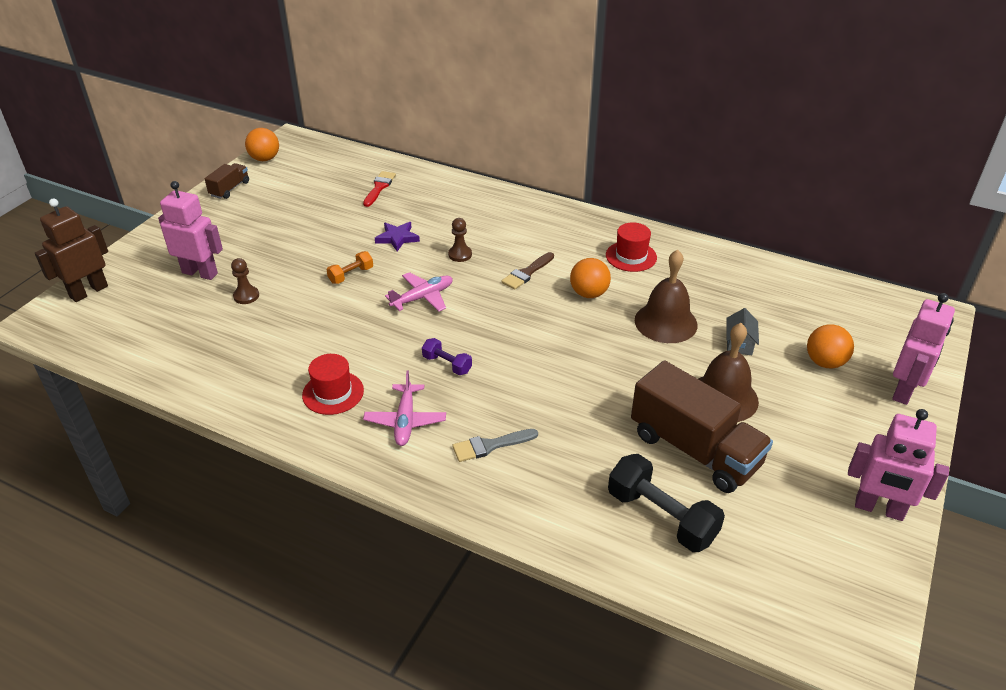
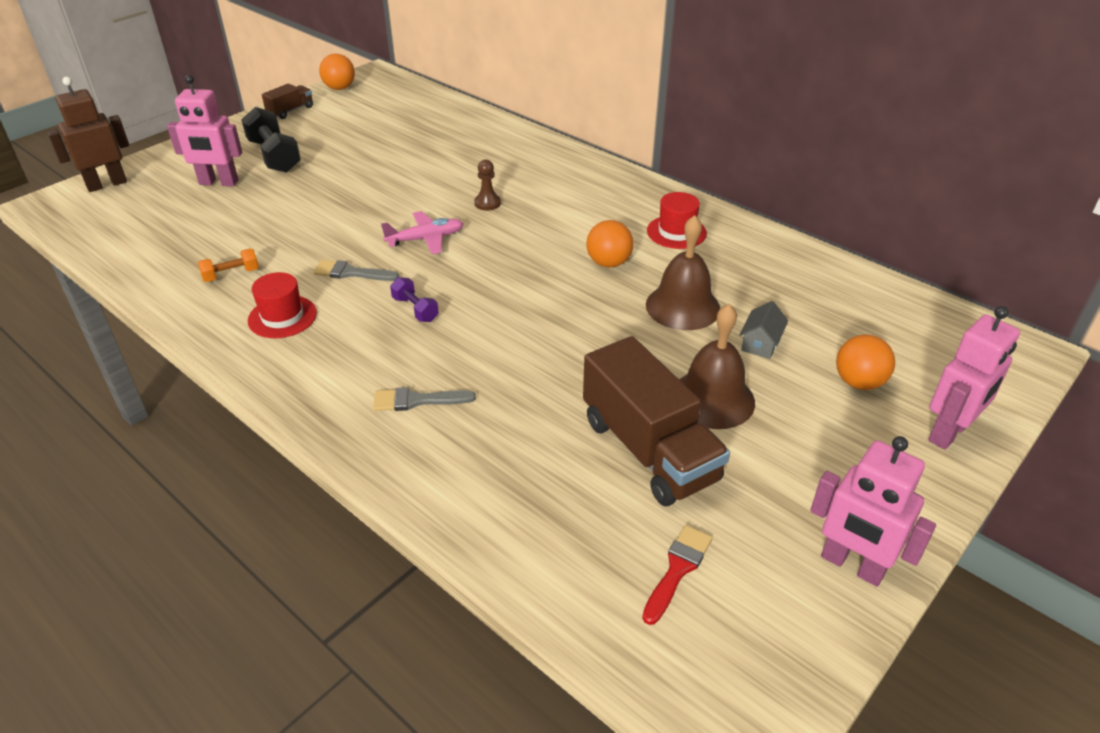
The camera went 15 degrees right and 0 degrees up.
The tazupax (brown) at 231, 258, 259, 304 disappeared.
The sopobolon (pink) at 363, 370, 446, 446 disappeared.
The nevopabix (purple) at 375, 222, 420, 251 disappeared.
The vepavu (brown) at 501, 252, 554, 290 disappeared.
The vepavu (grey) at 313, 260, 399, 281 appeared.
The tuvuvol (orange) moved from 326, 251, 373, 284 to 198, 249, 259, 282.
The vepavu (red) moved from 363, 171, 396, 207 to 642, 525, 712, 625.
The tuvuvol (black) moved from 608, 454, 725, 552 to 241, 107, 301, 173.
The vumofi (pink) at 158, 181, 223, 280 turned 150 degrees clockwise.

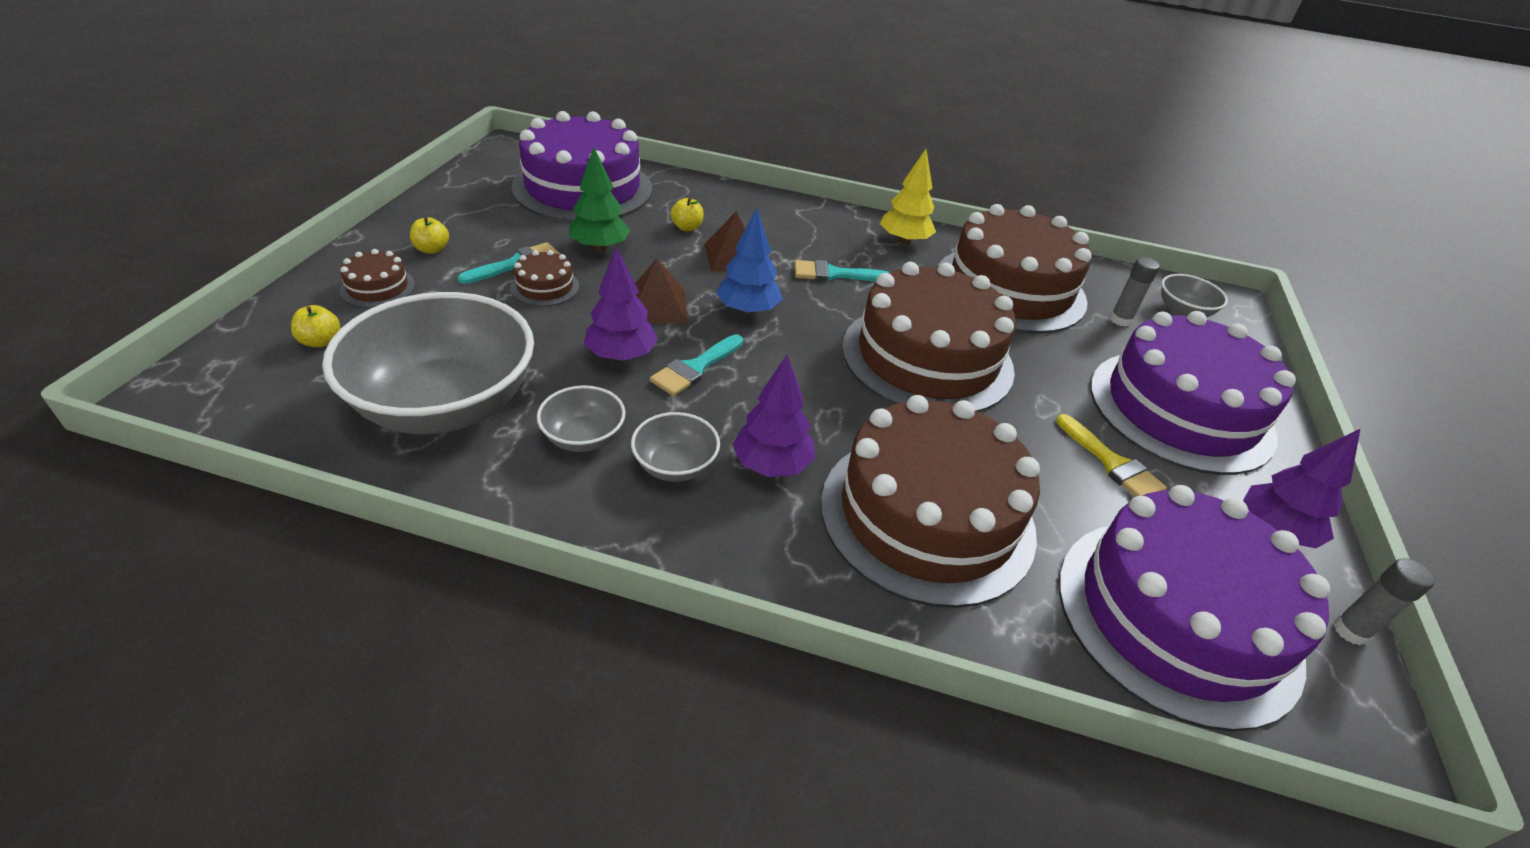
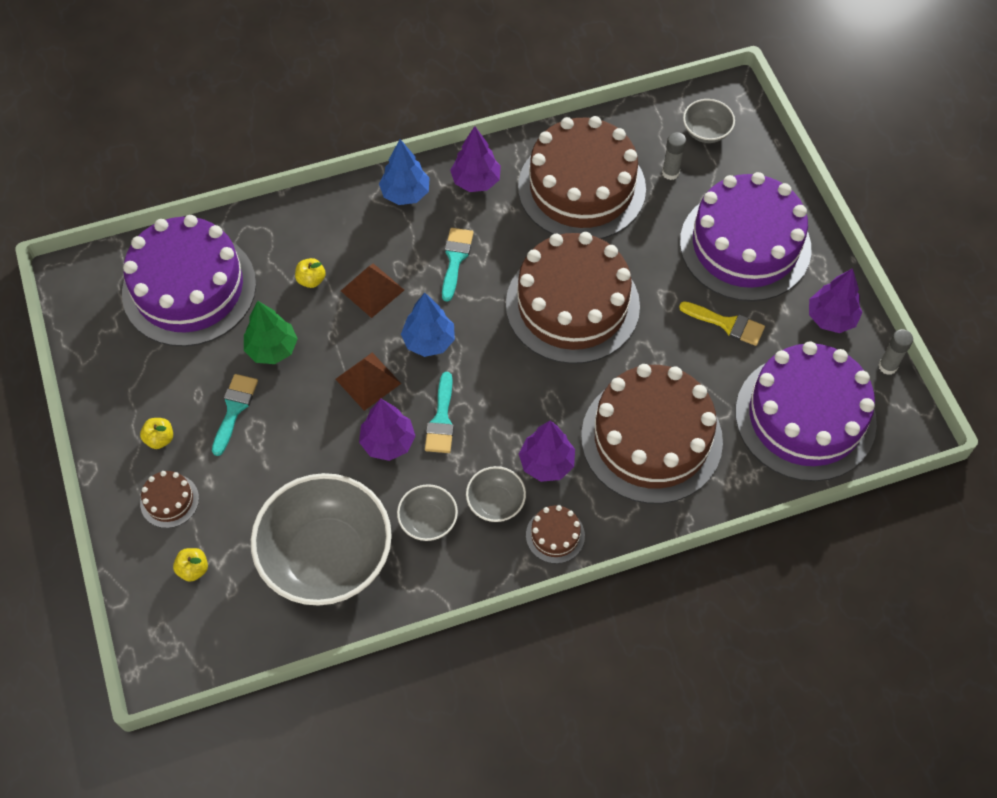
The camera went 30 degrees left and 20 degrees up.
The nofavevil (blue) at 379, 139, 430, 205 appeared.
The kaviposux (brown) moved from 510, 250, 579, 306 to 526, 505, 585, 564.
The nofavevil (yellow) at 880, 149, 936, 245 became the nofavevil (purple) at 450, 126, 501, 192.
The vepavu (turquoise) at 795, 260, 889, 281 turned 135 degrees clockwise.

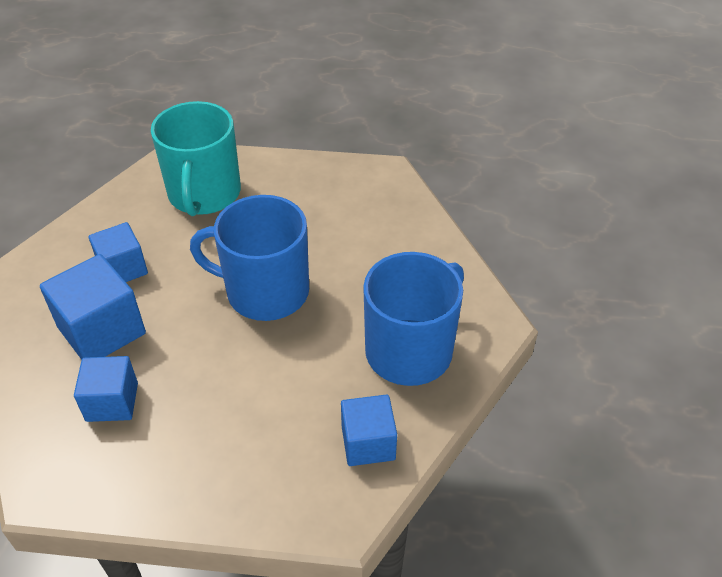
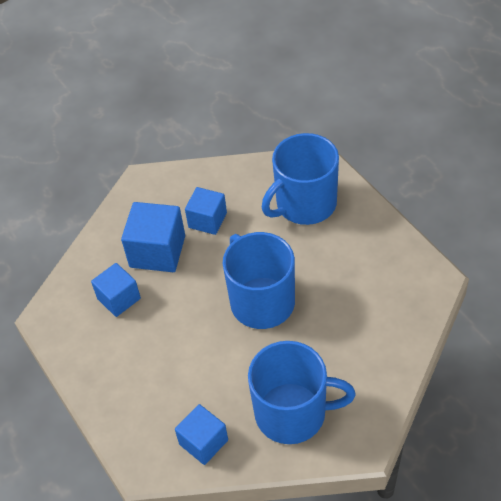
The camera went 55 degrees right and 5 degrees up.
The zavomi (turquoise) at 151, 101, 241, 216 became the zavomi (blue) at 262, 133, 339, 225.

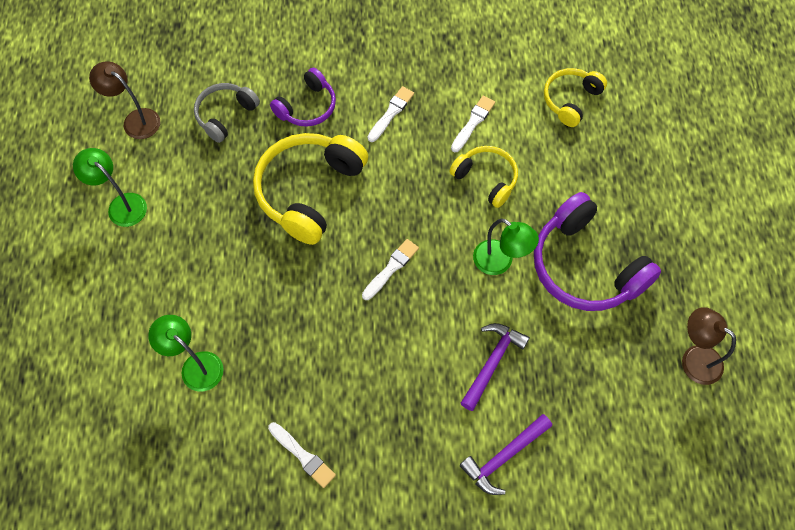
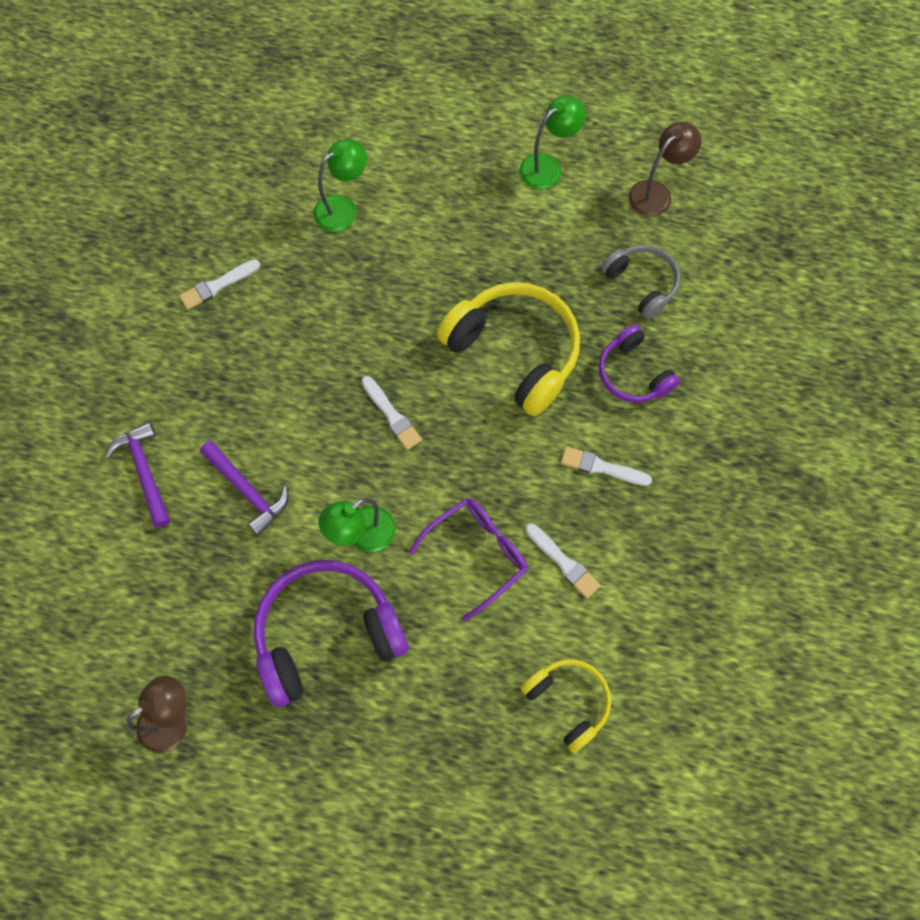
The camera went 105 degrees right and 5 degrees up.
The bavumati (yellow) at 449, 146, 518, 208 was replaced by the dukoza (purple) at 409, 498, 528, 621.
The vepavu (white) at 368, 86, 414, 142 turned 150 degrees clockwise.

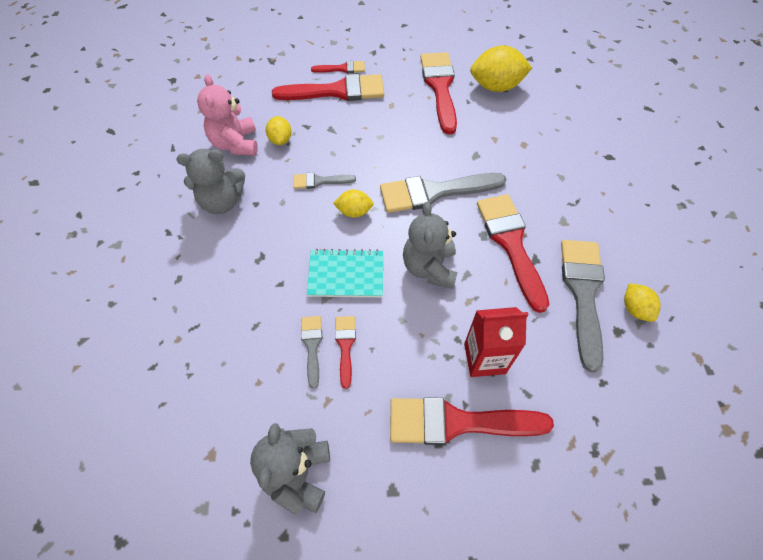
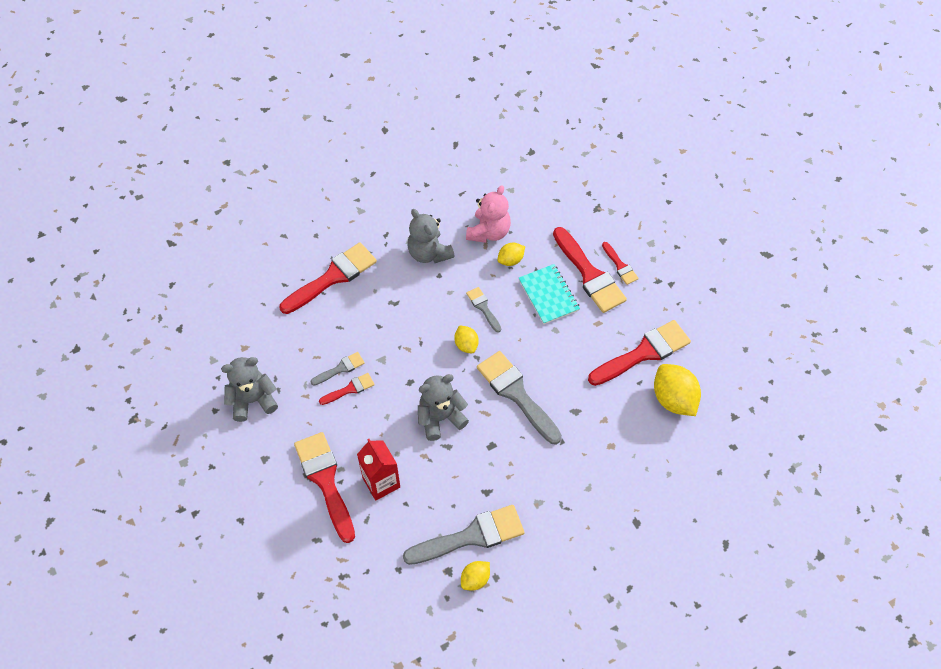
The camera went 65 degrees right and 0 degrees up.
The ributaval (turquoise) moved from 307, 249, 383, 297 to 519, 264, 580, 324.
The vepavu (red) moved from 477, 194, 549, 313 to 279, 242, 377, 314.
The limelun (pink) at 197, 74, 258, 156 turned 150 degrees clockwise.

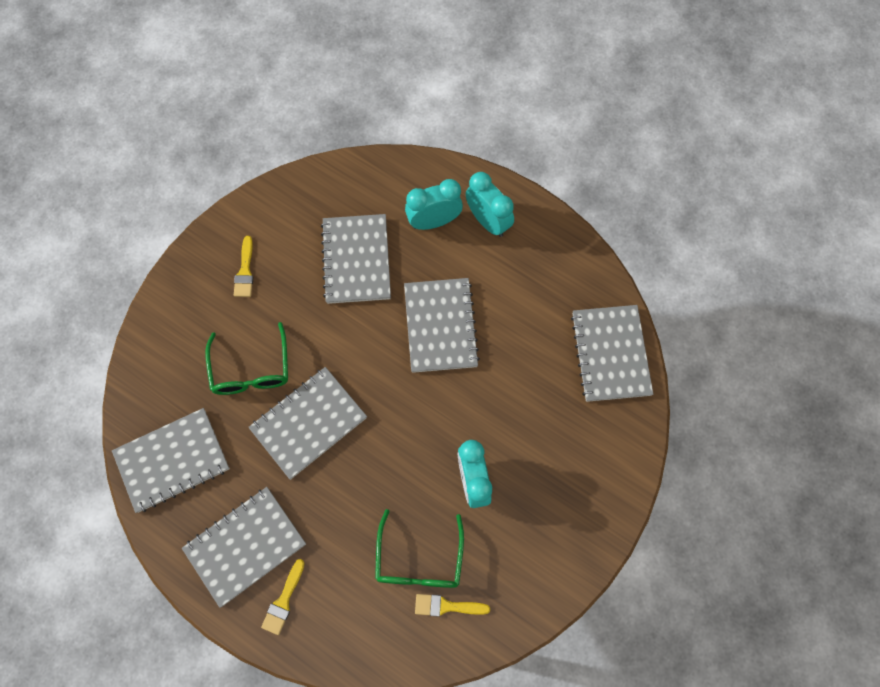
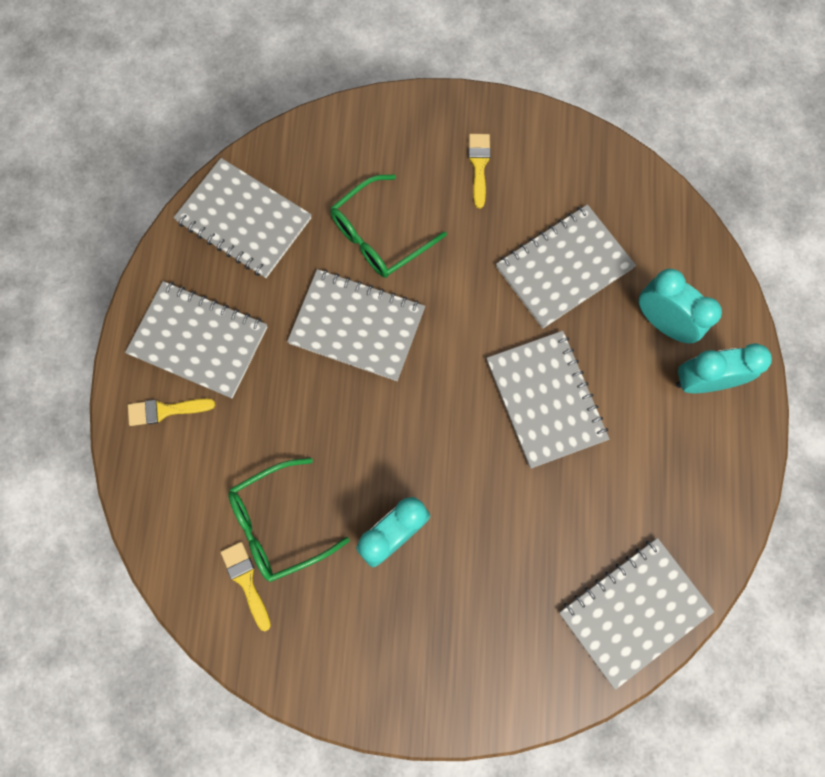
The camera went 60 degrees right and 5 degrees up.
The vepavu (yellow) at 234, 236, 254, 297 turned 120 degrees clockwise.
The ributaval (grey) at 404, 278, 480, 373 turned 75 degrees counterclockwise.
The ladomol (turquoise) at 466, 172, 514, 237 turned 120 degrees counterclockwise.

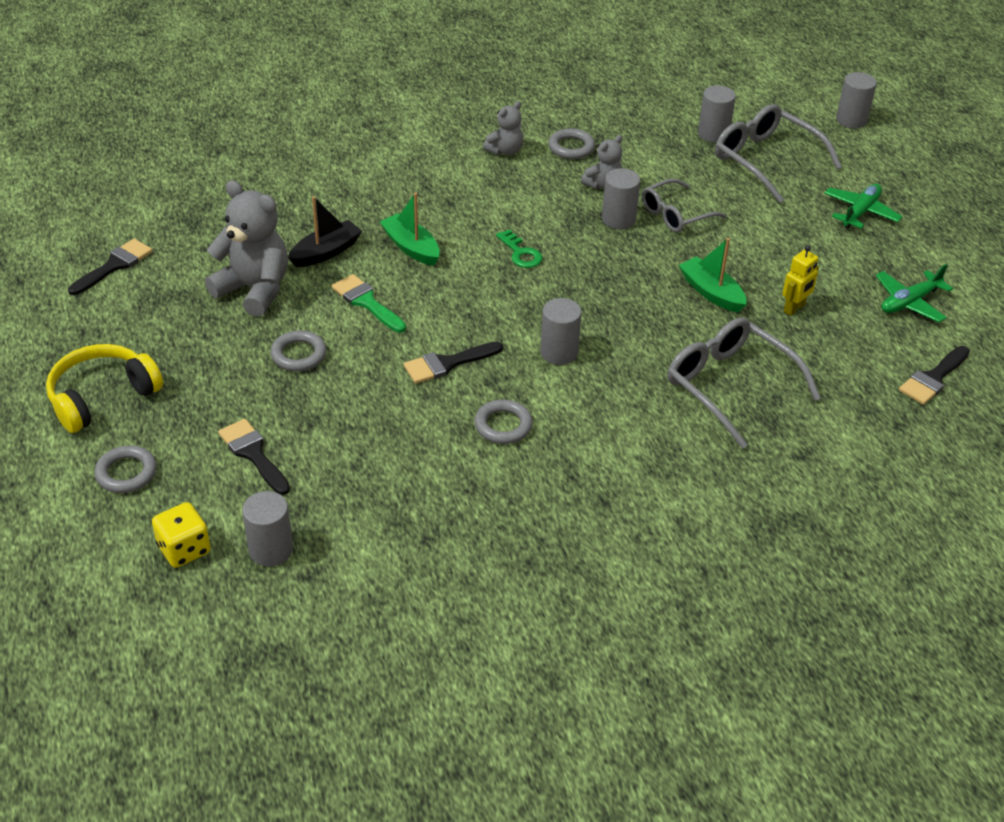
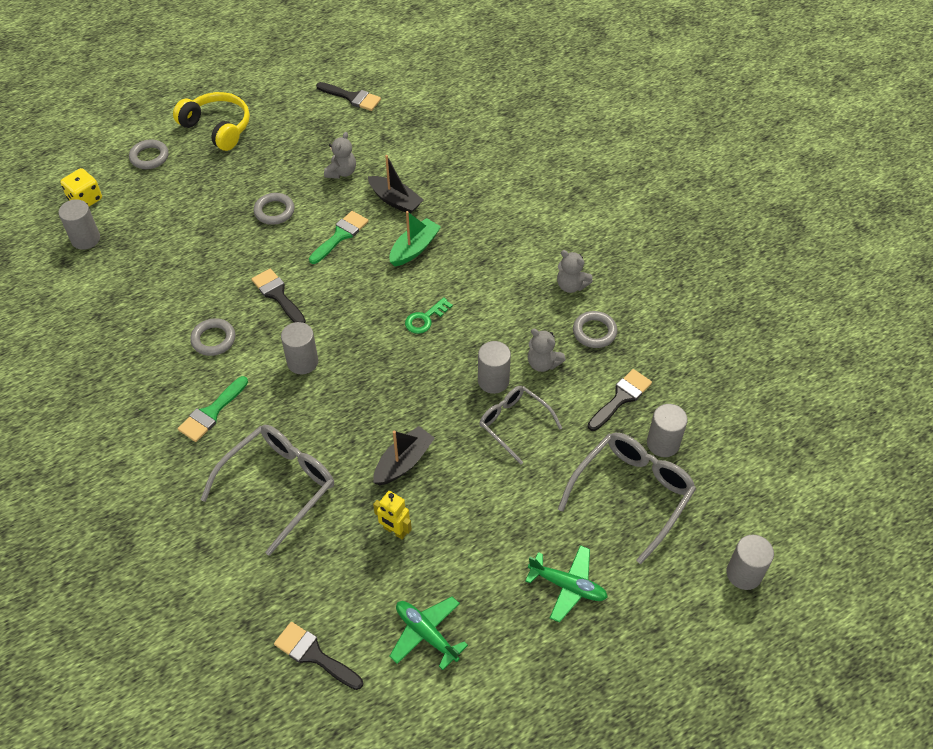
The camera went 80 degrees right and 10 degrees up.
The vepavu (green) at 178, 376, 248, 442 appeared.
The vepavu (black) moved from 218, 419, 290, 495 to 588, 369, 652, 431.
The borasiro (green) at 679, 238, 747, 312 became the borasiro (black) at 373, 426, 435, 485.
The limelun (grey) at 205, 180, 288, 317 changed to 0.54 times the size.

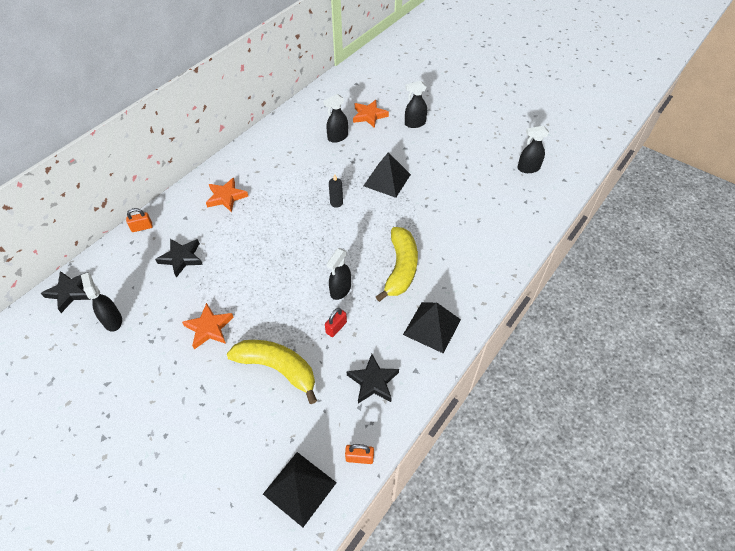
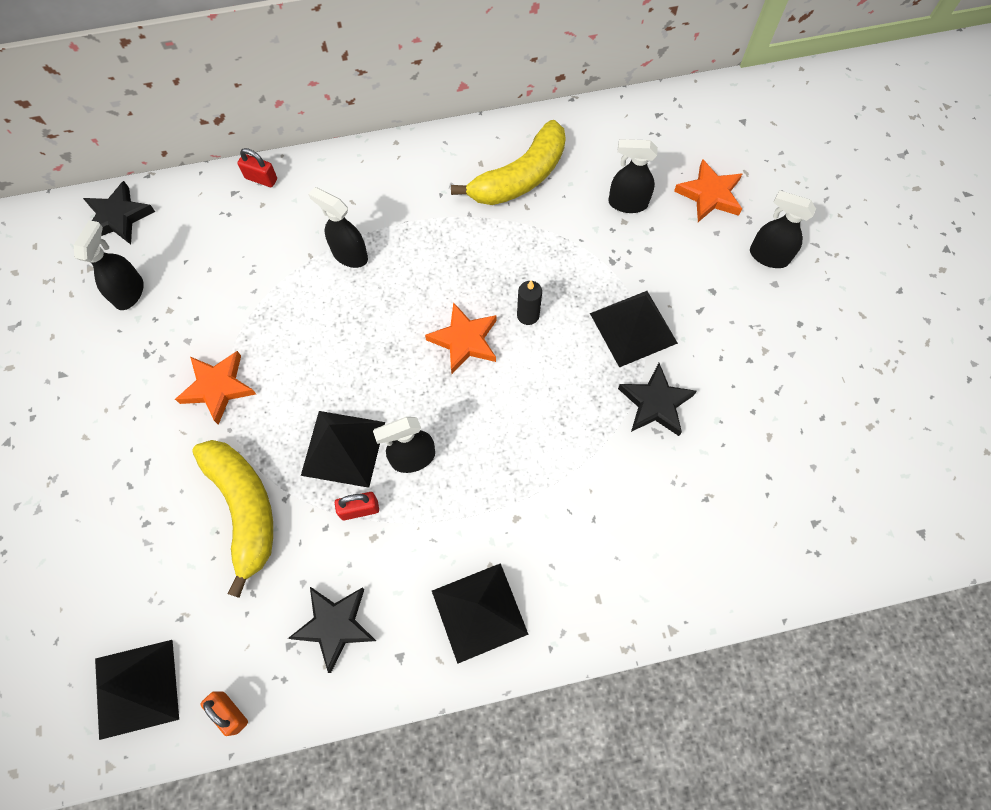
The camera went 40 degrees right and 15 degrees up.
The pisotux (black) at 301, 411, 385, 488 appeared.
The nevopabix (black) moved from 155, 239, 203, 278 to 618, 363, 697, 436.
The nevopabix (orange) moved from 206, 178, 248, 212 to 425, 302, 497, 374.
The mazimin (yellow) moved from 375, 227, 418, 302 to 451, 120, 566, 205.
The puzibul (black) moved from 517, 126, 549, 173 to 308, 187, 368, 268.
The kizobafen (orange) at 126, 208, 153, 232 became the kizobafen (red) at 237, 148, 277, 187.

